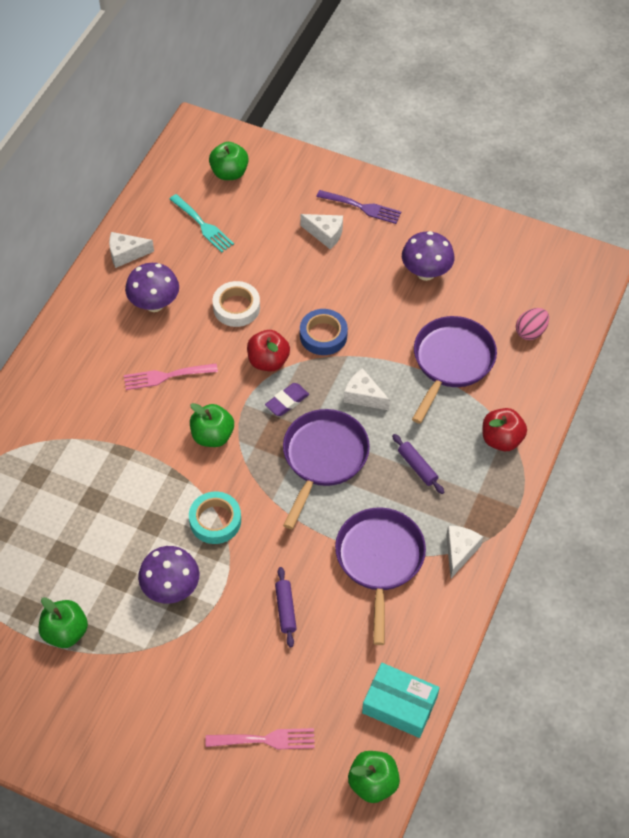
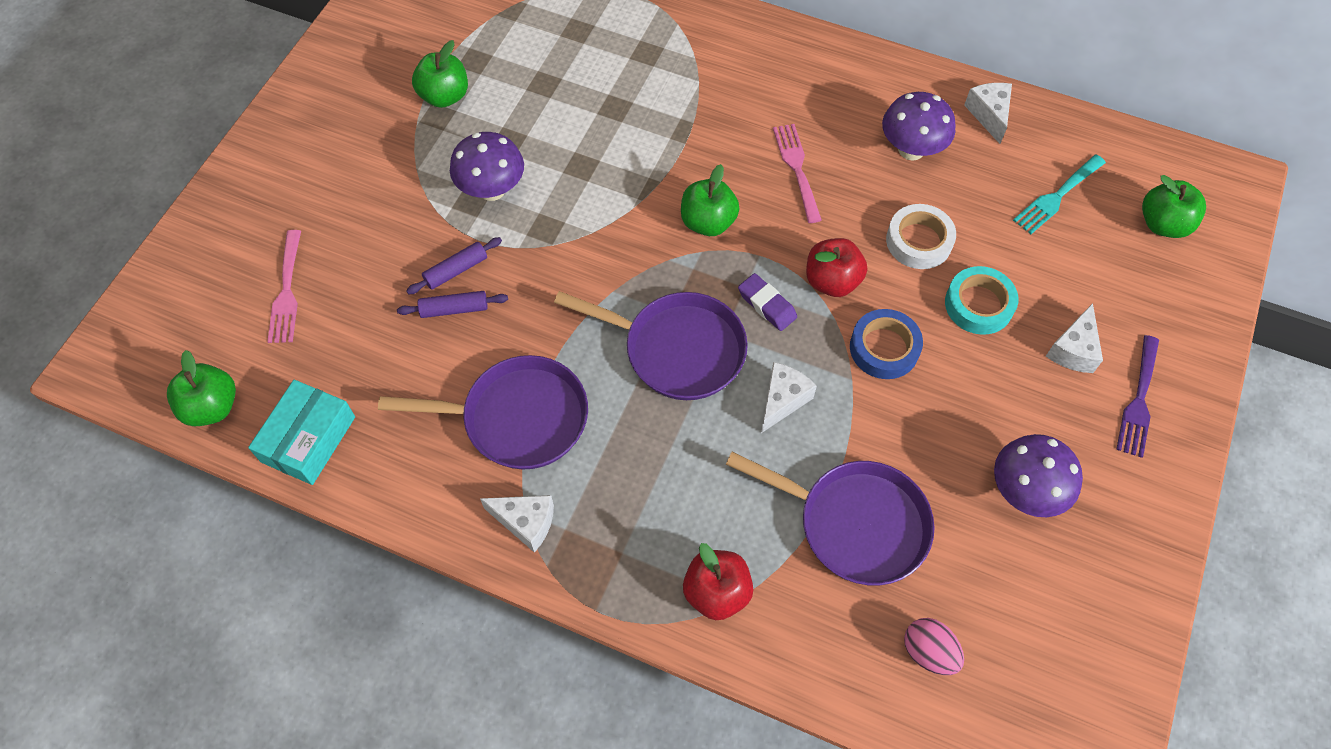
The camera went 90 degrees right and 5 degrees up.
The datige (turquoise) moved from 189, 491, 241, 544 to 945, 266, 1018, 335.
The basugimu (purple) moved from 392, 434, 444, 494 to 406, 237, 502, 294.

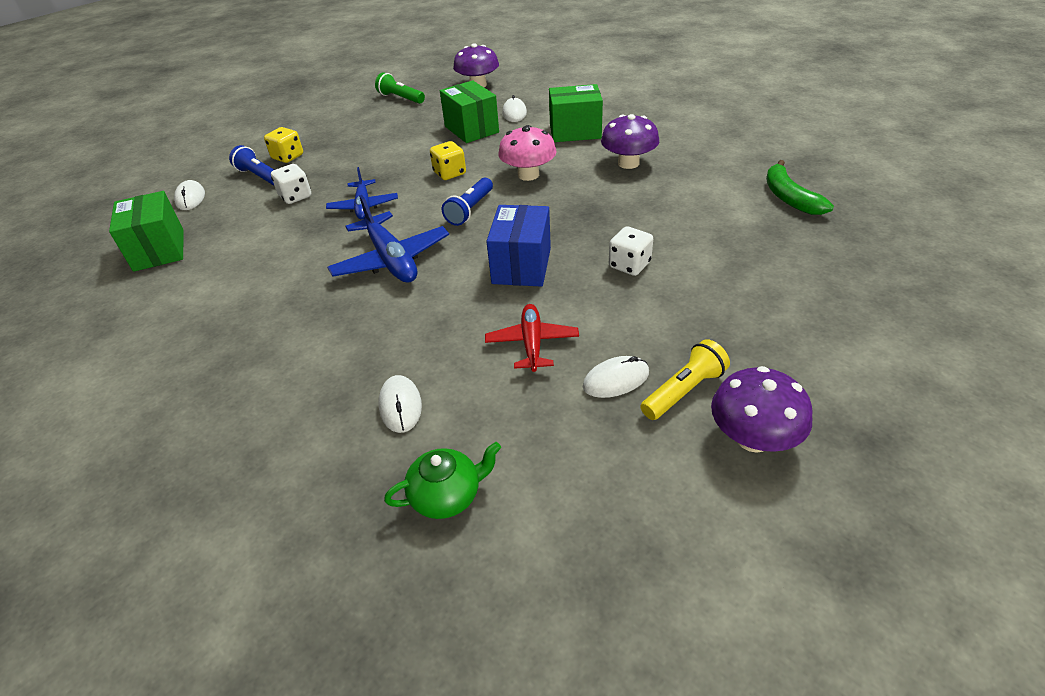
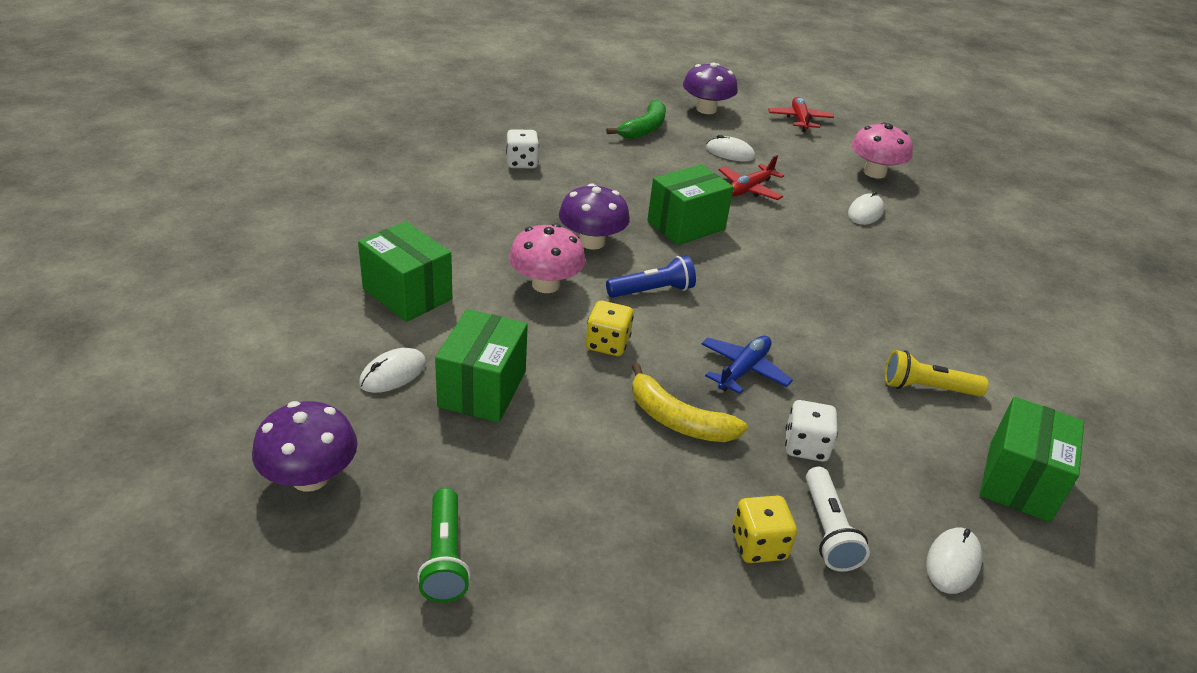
The camera went 140 degrees left and 5 degrees down.
The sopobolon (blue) at 327, 195, 449, 283 disappeared.
The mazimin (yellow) at 632, 363, 748, 442 appeared.
The sopobolon (red) at 768, 97, 834, 132 appeared.
The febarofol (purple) moved from 601, 114, 659, 169 to 559, 183, 630, 250.
The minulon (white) moved from 609, 226, 653, 276 to 506, 129, 539, 168.
The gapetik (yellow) moved from 641, 339, 730, 420 to 885, 350, 988, 397.
The mazimin (green) moved from 766, 160, 834, 215 to 606, 99, 666, 139.
The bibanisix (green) at 384, 442, 501, 519 was replaced by the febarofol (pink) at 851, 122, 913, 178.
The gapetik (blue) at 229, 145, 274, 185 became the gapetik (white) at 806, 467, 870, 572.
The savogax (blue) at 486, 205, 551, 287 became the savogax (green) at 647, 164, 734, 245.

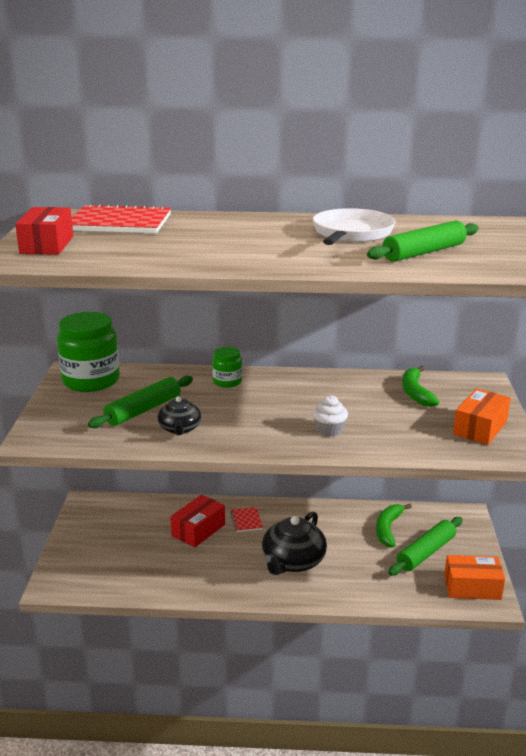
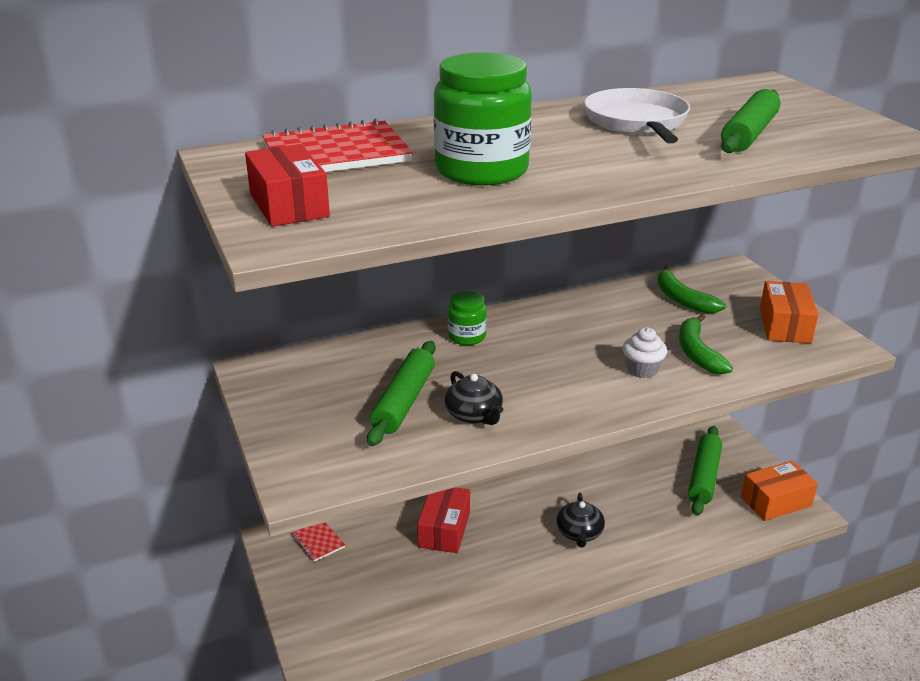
The camera went 25 degrees left and 5 degrees up.
The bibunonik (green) moved from 57, 312, 120, 392 to 434, 52, 532, 186.
The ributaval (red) moved from 230, 507, 263, 532 to 292, 522, 345, 562.
The mazimin (green) moved from 376, 504, 412, 547 to 679, 314, 733, 374.
The bibanisix (black) at 262, 511, 327, 575 changed to 0.60 times the size.

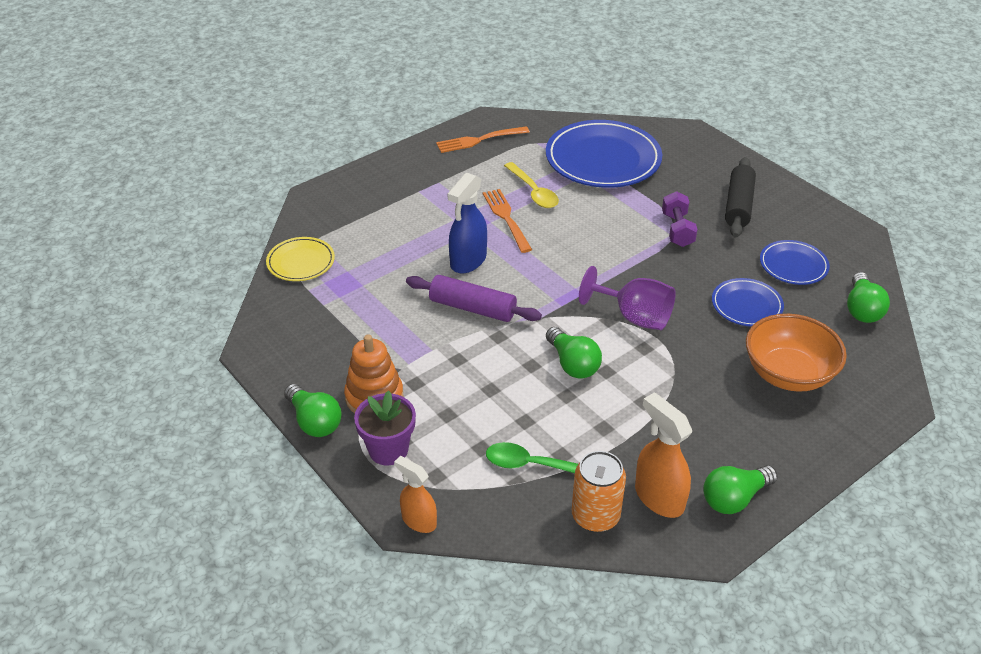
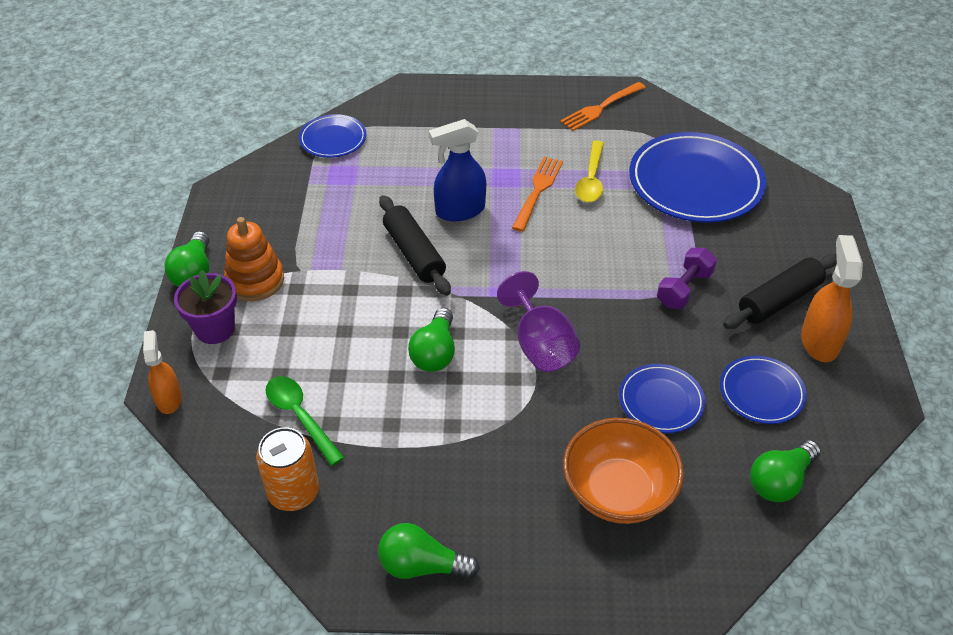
The camera went 40 degrees right and 5 degrees up.
The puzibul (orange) moved from 635, 392, 692, 518 to 801, 235, 863, 362.
The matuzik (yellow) at 266, 237, 335, 281 became the matuzik (blue) at 299, 114, 366, 158.
The basugimu (purple) at 406, 275, 542, 322 became the basugimu (black) at 379, 195, 451, 296.
The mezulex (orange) at 436, 126, 530, 153 turned 60 degrees counterclockwise.

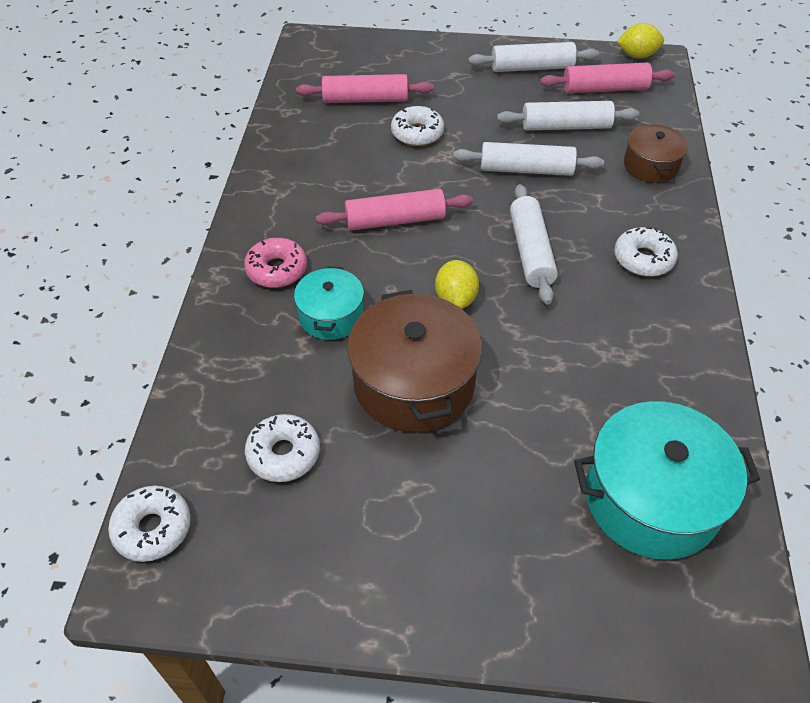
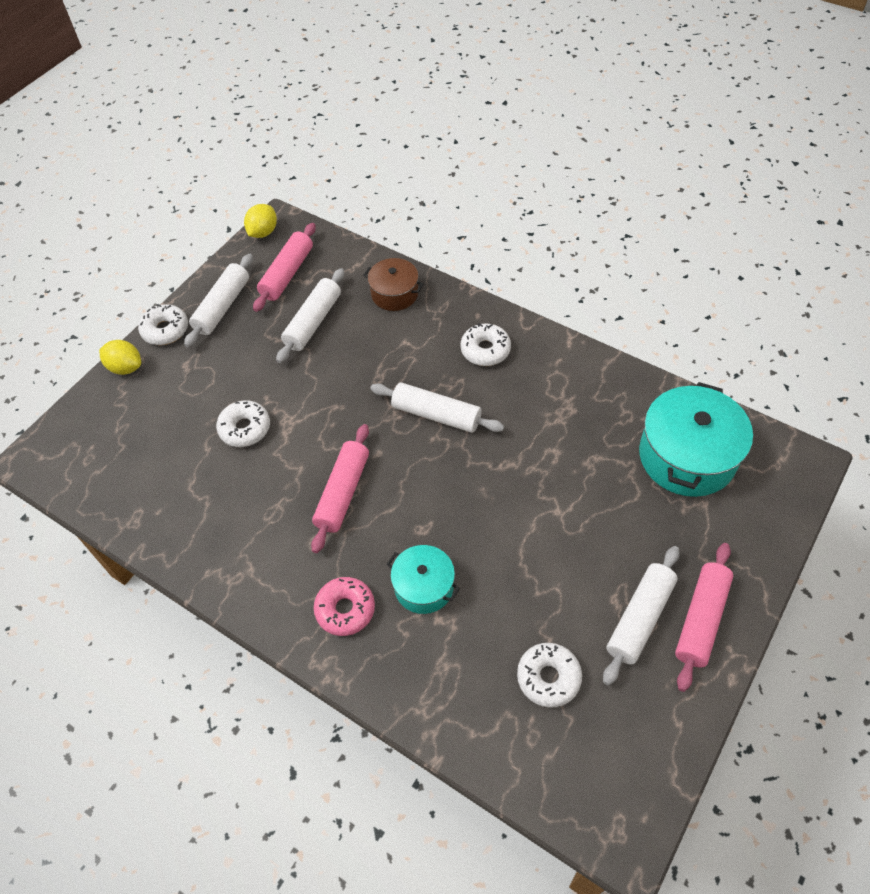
The camera went 60 degrees left and 5 degrees up.
The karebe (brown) at 347, 290, 482, 432 disappeared.
The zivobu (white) moved from 108, 486, 191, 562 to 138, 304, 188, 345.
The basugimu (pink) moved from 296, 74, 434, 103 to 675, 543, 733, 692.
The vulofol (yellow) moved from 435, 260, 479, 309 to 99, 340, 141, 375.
The basugimu (white) moved from 453, 142, 604, 176 to 603, 546, 680, 686.

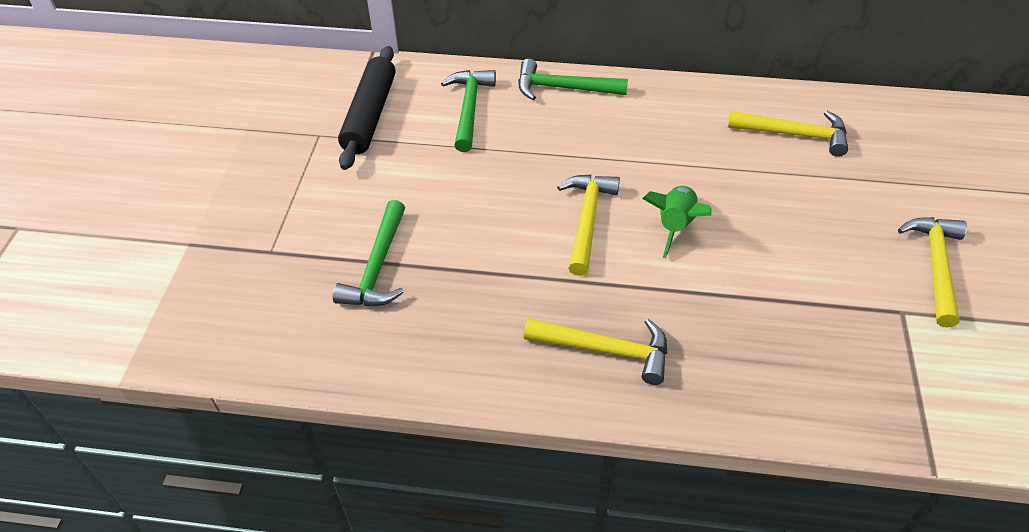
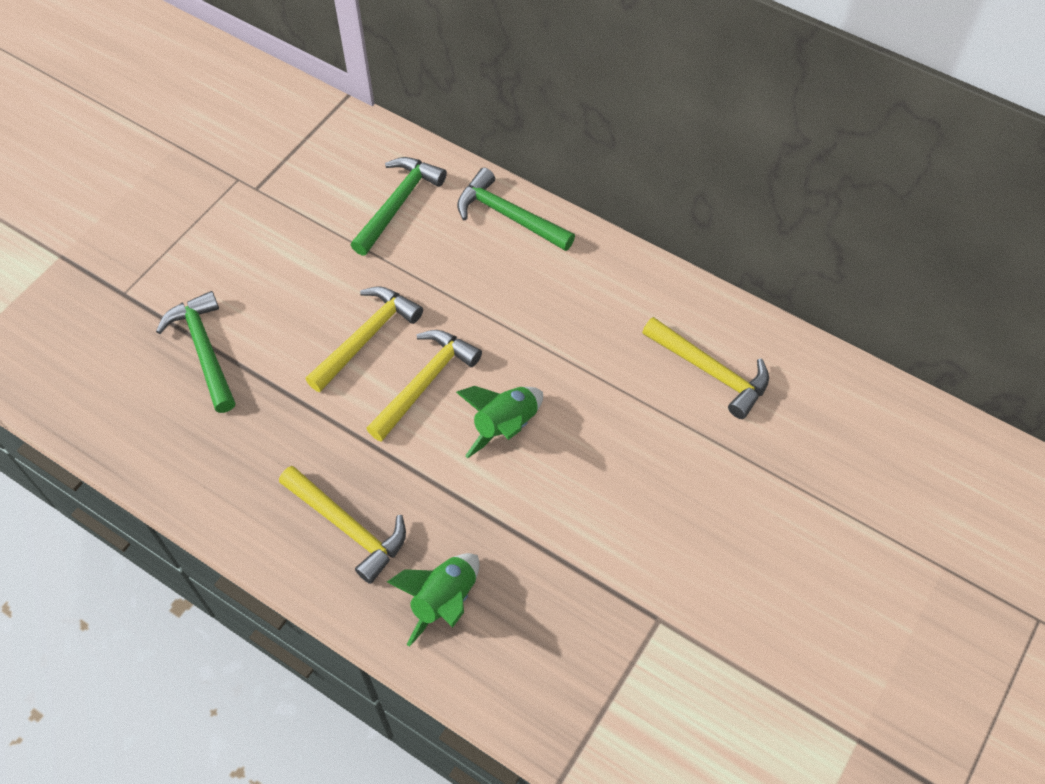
The camera went 25 degrees right and 10 degrees up.
The basugimu (black) at 338, 46, 396, 170 disappeared.
The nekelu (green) at 387, 553, 480, 647 appeared.
The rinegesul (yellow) moved from 898, 217, 967, 328 to 305, 286, 423, 392.
The rinegesul (green) at 333, 200, 405, 306 turned 120 degrees clockwise.

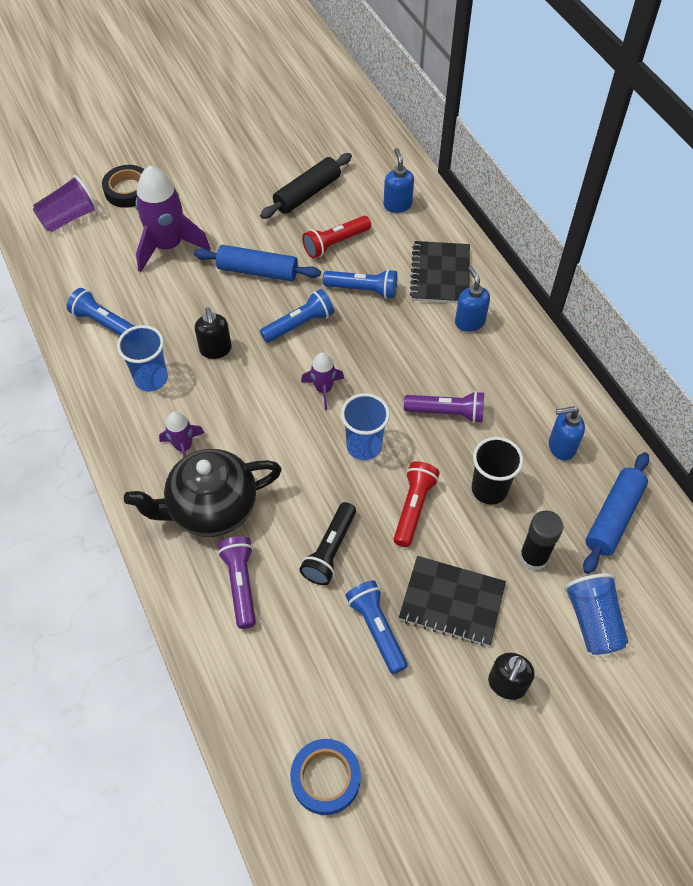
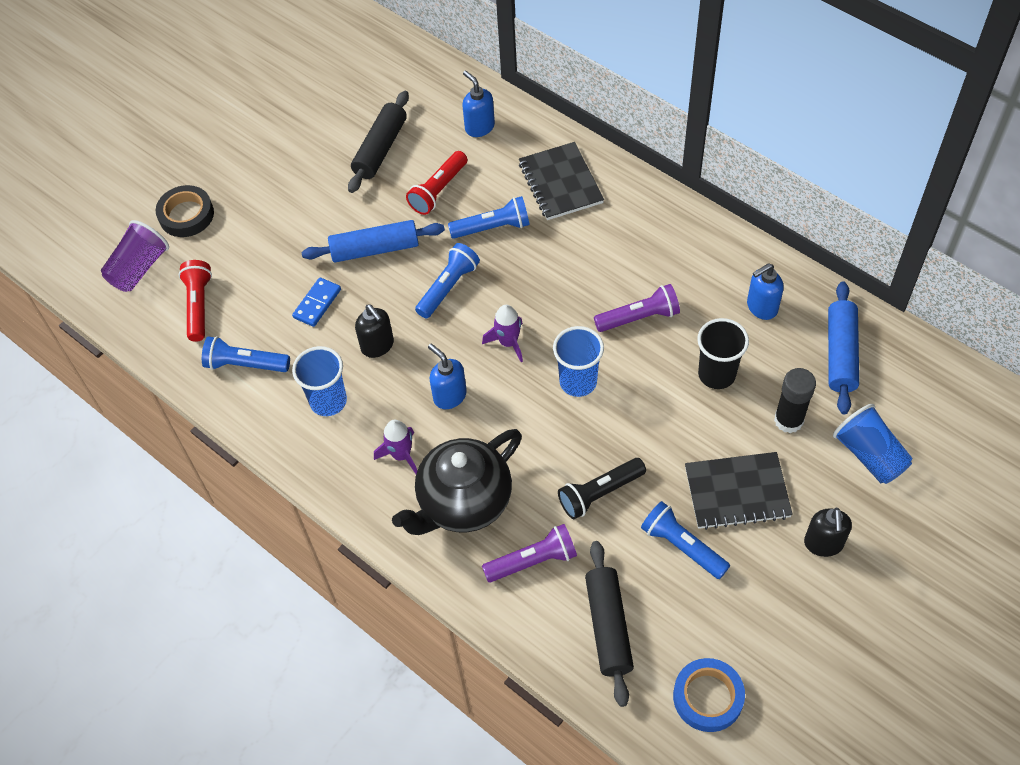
The camera went 20 degrees left and 0 degrees up.
The nekelu (purple) at 135, 166, 211, 272 disappeared.
The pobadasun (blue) at 292, 277, 341, 327 appeared.
The basugimu (black) at 585, 541, 634, 707 appeared.
The gapetik (red) moved from 394, 461, 440, 547 to 179, 260, 212, 342.
The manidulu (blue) moved from 455, 266, 490, 332 to 428, 344, 467, 409.
The gapetik (purple) at 218, 536, 256, 629 turned 105 degrees clockwise.
The gapetik (black) at 299, 502, 356, 585 turned 60 degrees clockwise.

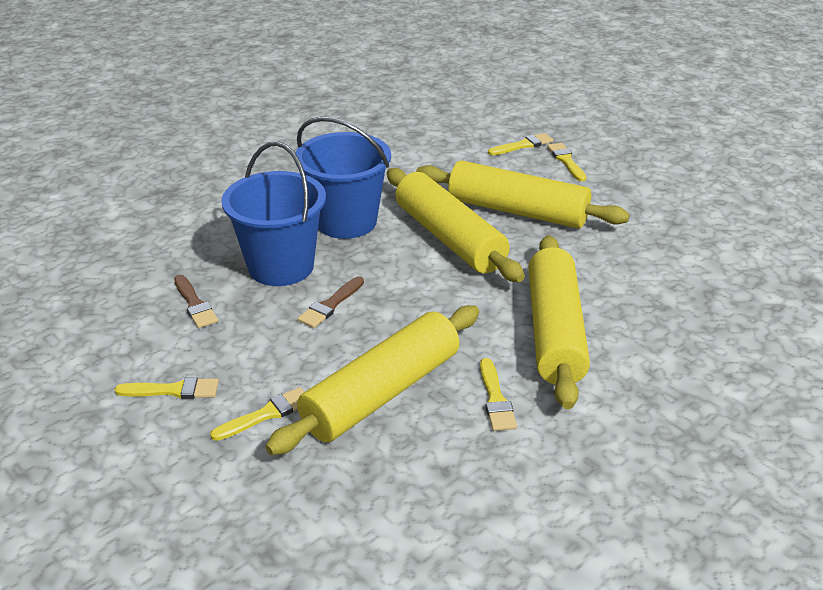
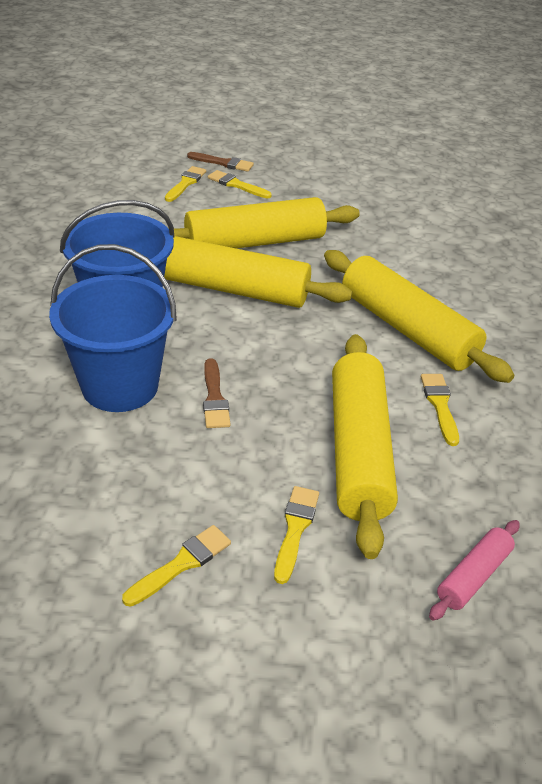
The camera went 45 degrees left and 5 degrees up.
The basugimu (pink) at 429, 520, 520, 621 appeared.
The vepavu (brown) moved from 174, 275, 218, 328 to 187, 152, 254, 172.
The vepavu (yellow) at 480, 358, 517, 431 turned 135 degrees counterclockwise.

